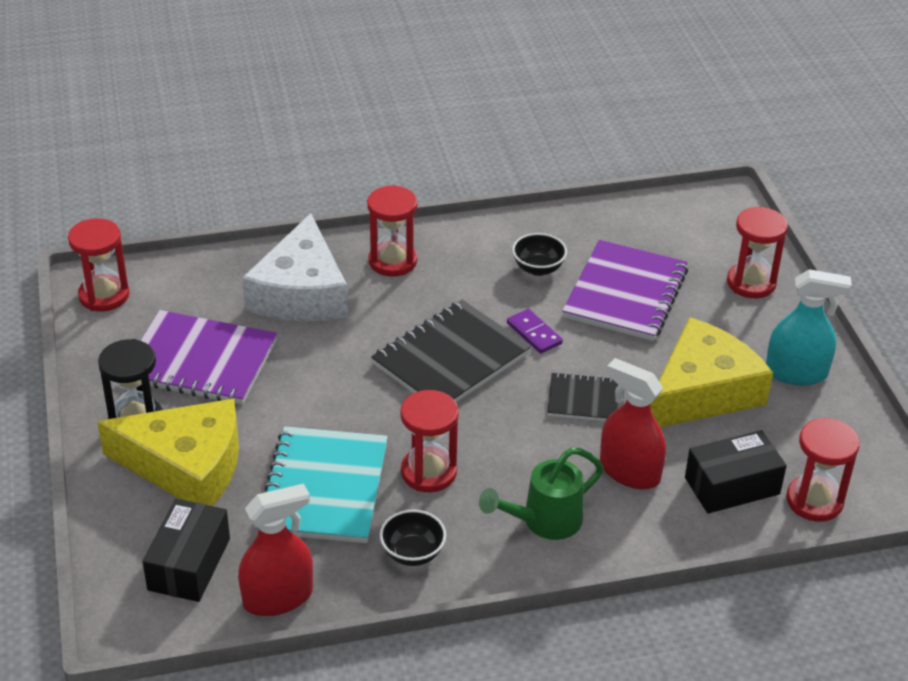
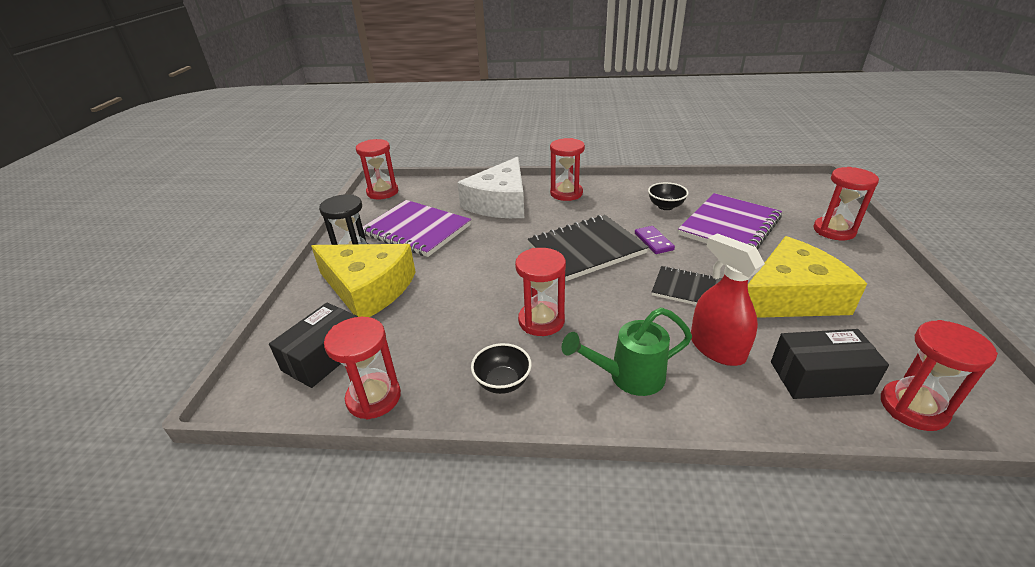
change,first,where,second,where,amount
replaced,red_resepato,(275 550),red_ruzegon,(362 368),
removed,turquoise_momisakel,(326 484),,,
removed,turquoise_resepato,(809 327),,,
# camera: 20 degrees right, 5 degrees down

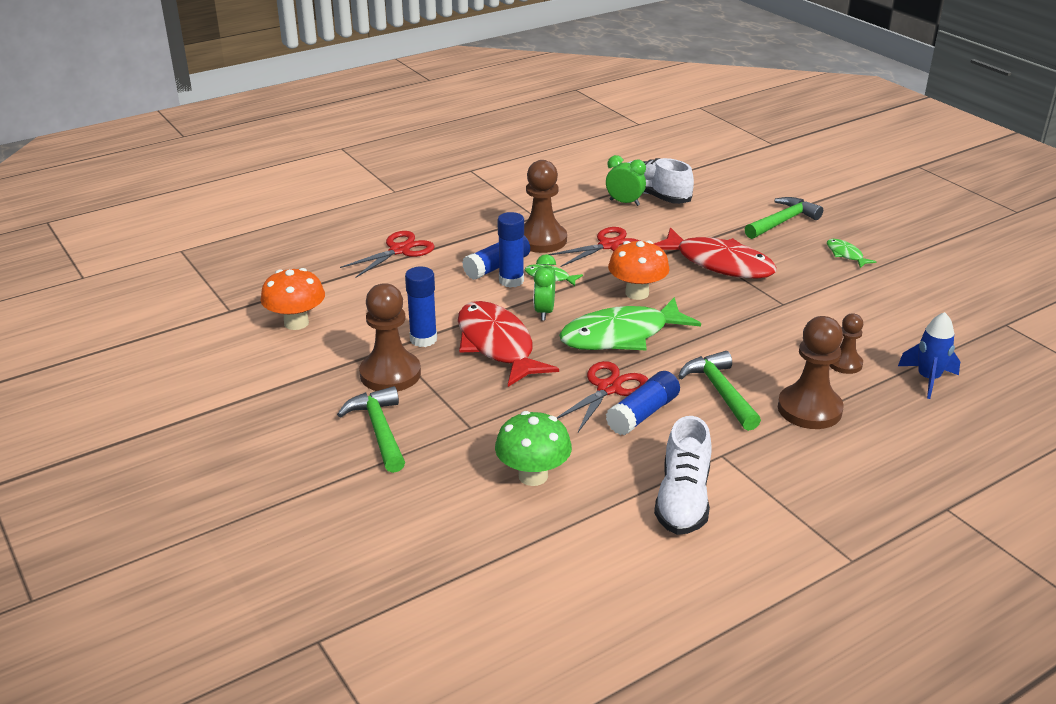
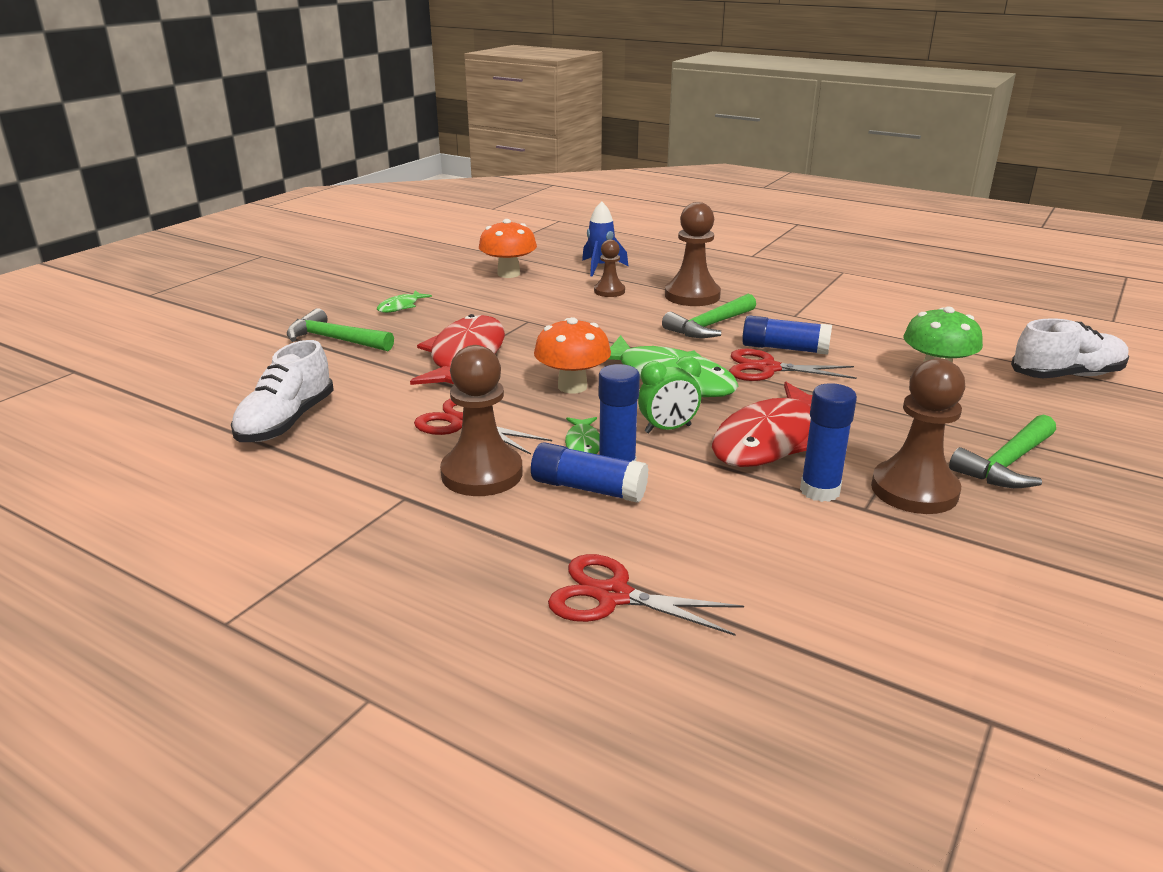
change,first,where,second,where,amount
moved,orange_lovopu,(293 299),,(508 248),
removed,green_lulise,(626 180),,,
moved,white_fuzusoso,(683 475),,(1070 348),
# camera: 115 degrees left, 5 degrees down

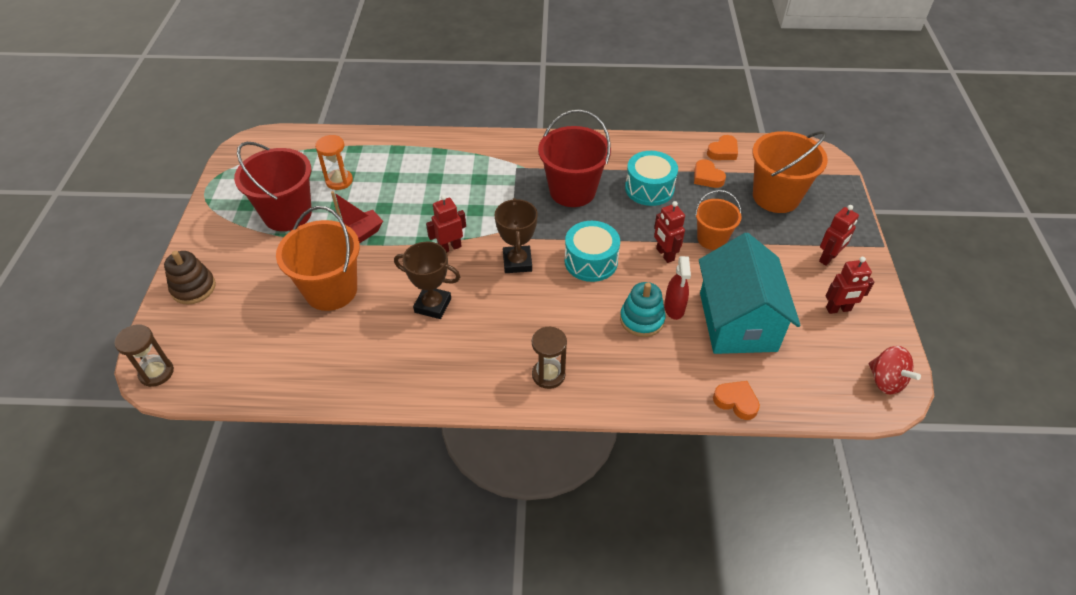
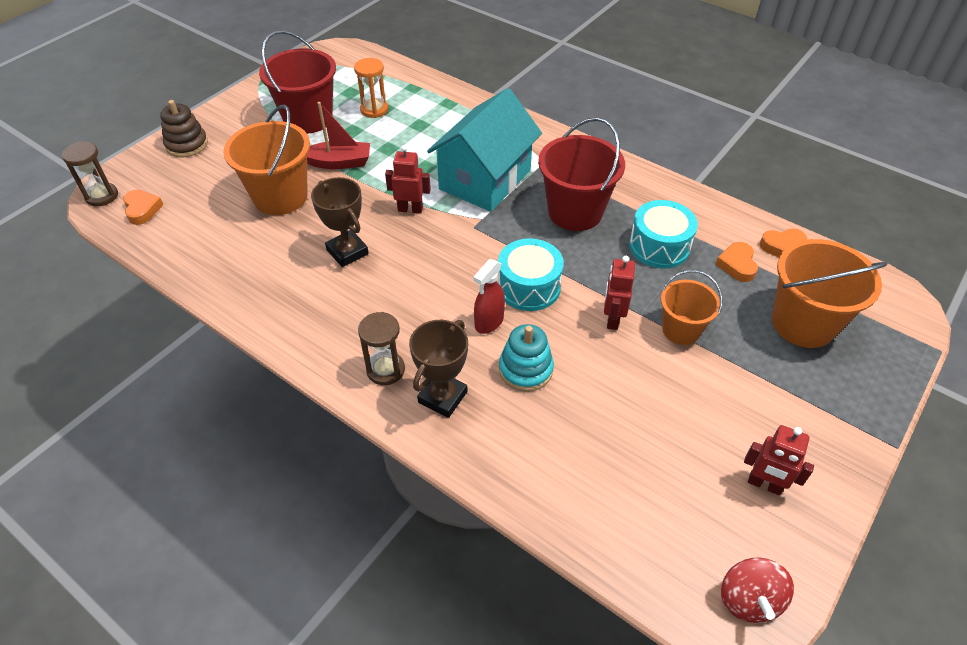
change,first,where,second,where,amount
moved,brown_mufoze,(516 235),,(438 369),
moved,red_resepato,(677 288),,(489 296),
moved,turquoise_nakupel,(750 293),,(484 150),
moved,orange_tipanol,(736 400),,(143 207),
removed,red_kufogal,(839 235),,,
# camera: 35 degrees right, 0 degrees up

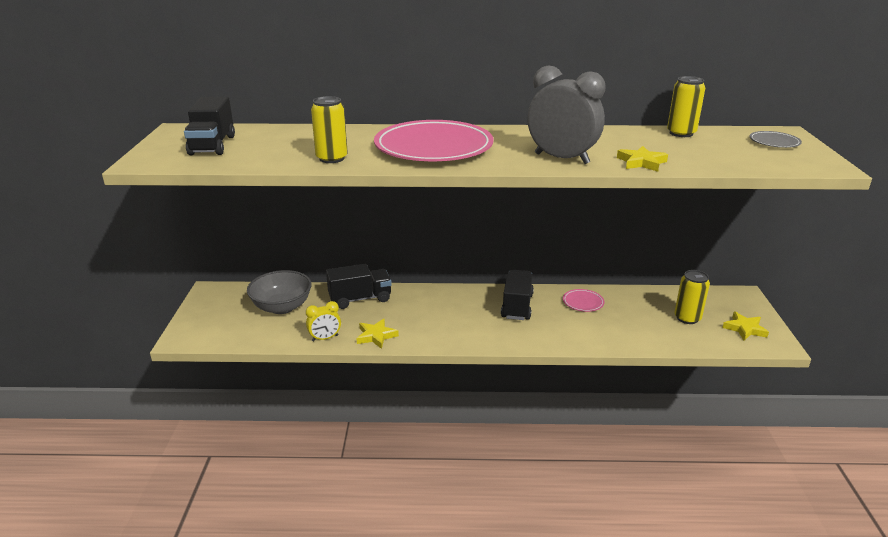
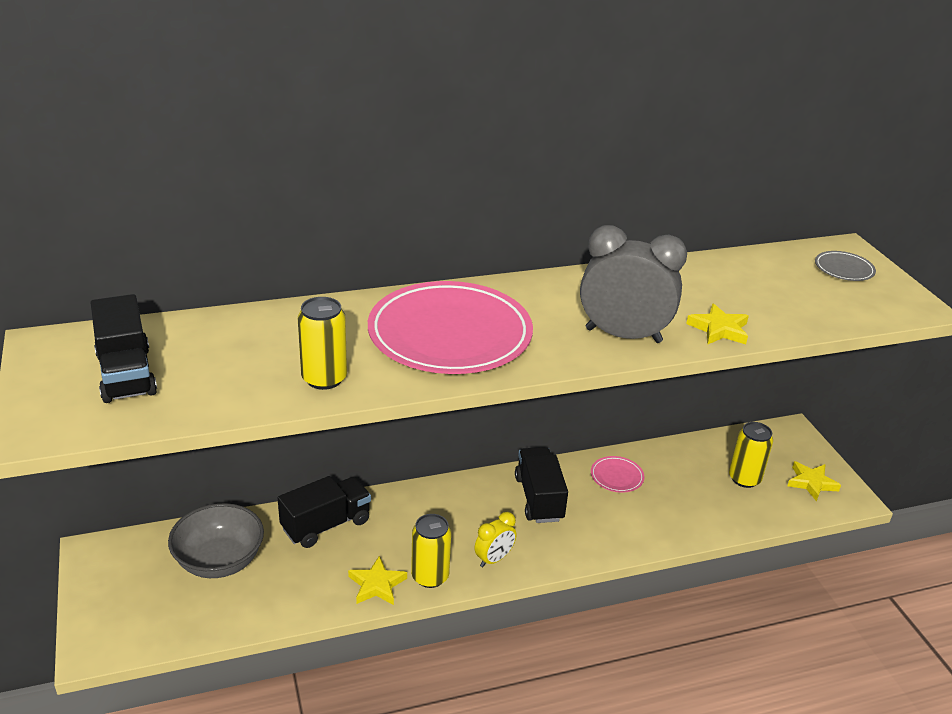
change,first,where,second,where,amount
moved,yellow_lulise,(323 321),,(495 539),
moved,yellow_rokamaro,(686 106),,(431 551),
# camera: 20 degrees left, 5 degrees up

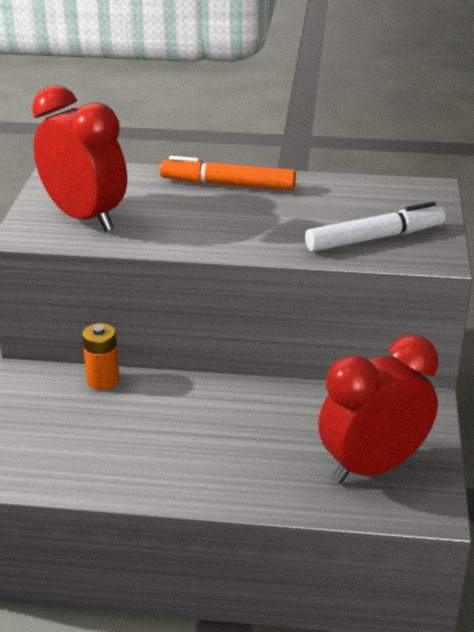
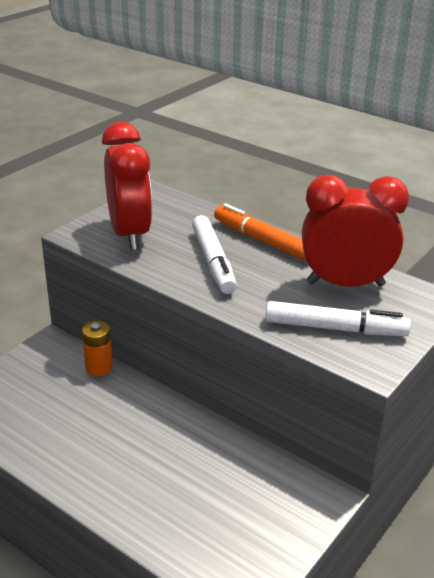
change,first,where,second,where,amount
moved,red_lulise,(378 409),,(355 231),
added,,,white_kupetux,(214 254),
# camera: 30 degrees right, 0 degrees up

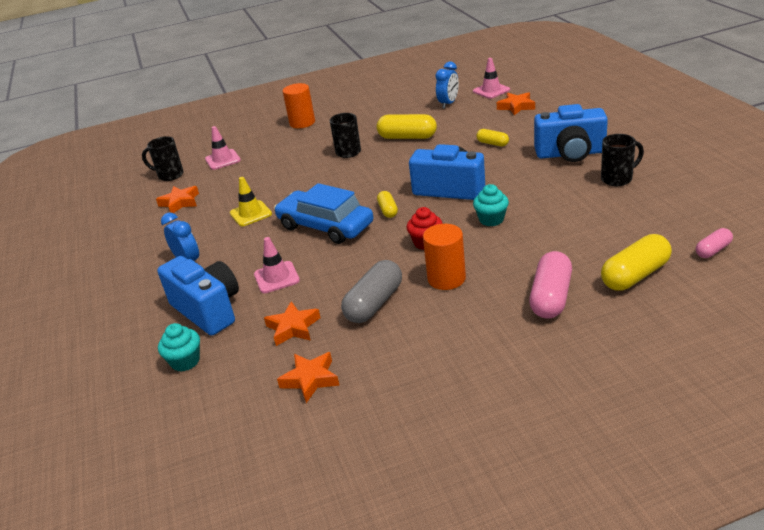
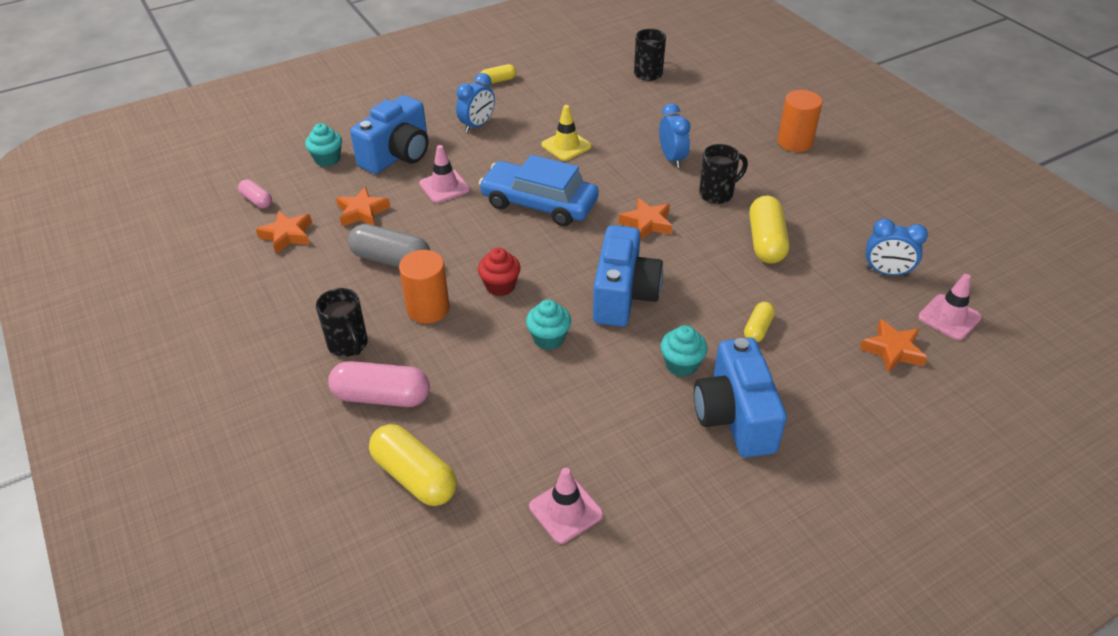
change,first,where,second,where,amount
moved,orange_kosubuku,(177 199),,(645 219),
moved,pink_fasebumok,(223 148),,(566 506),
turned,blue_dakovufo,(323 213),,(539 190),90 degrees counterclockwise
moved,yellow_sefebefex,(387 204),,(498 74),
moved,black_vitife,(622 160),,(342 322),
moved,pink_sefebefex,(714 243),,(255 193),
added,,,blue_lulise,(674 135),
added,,,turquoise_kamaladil,(683 351),
# camera: 75 degrees right, 10 degrees up

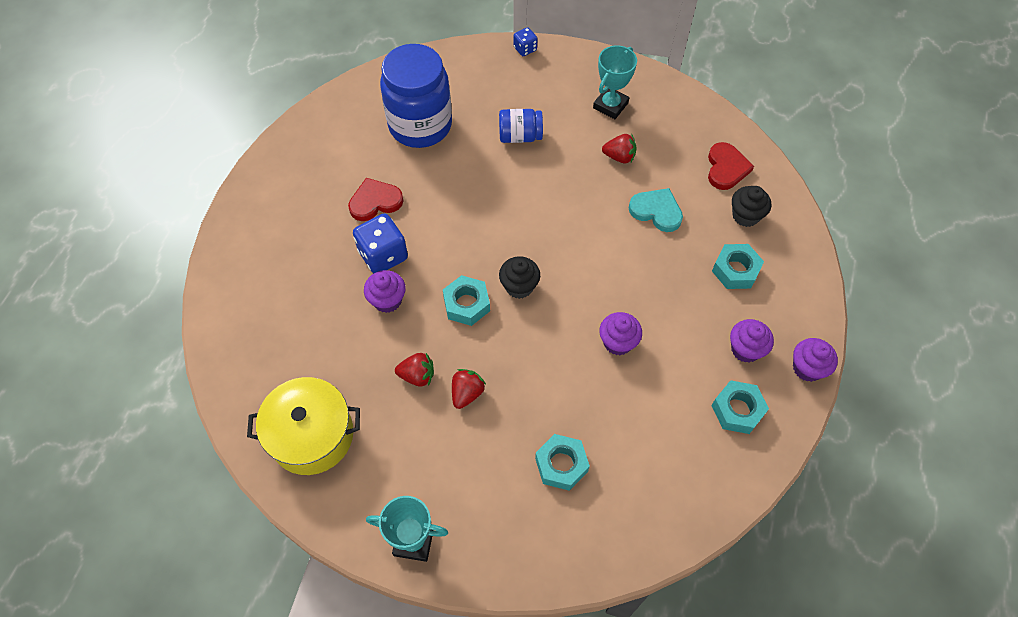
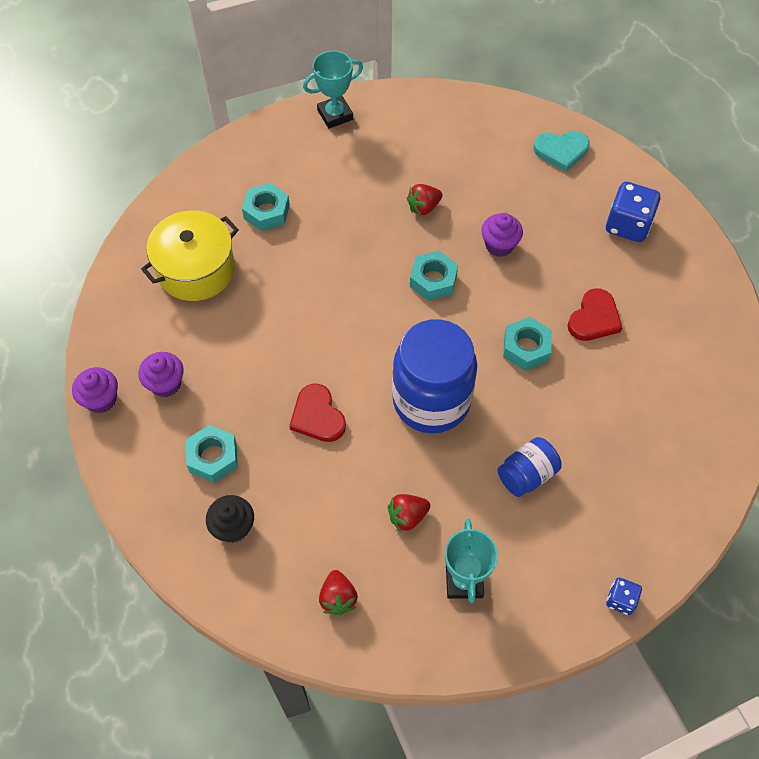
change,first,where,second,where,amount
moved,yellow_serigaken,(303 426),,(190 256),
moved,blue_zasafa,(380 243),,(633 212),
moved,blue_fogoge,(416 96),,(434 376),
moved,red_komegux,(469 389),,(338 592),
removed,black_kamaladil,(519 277),,,
removed,purple_kamaladil,(620 333),,,
moved,turquoise_tipanol,(656 210),,(562 151),
moved,red_tipanol,(731 166),,(317 413),
moved,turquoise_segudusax,(740 407),,(527 344),
# camera: 145 degrees right, 0 degrees up

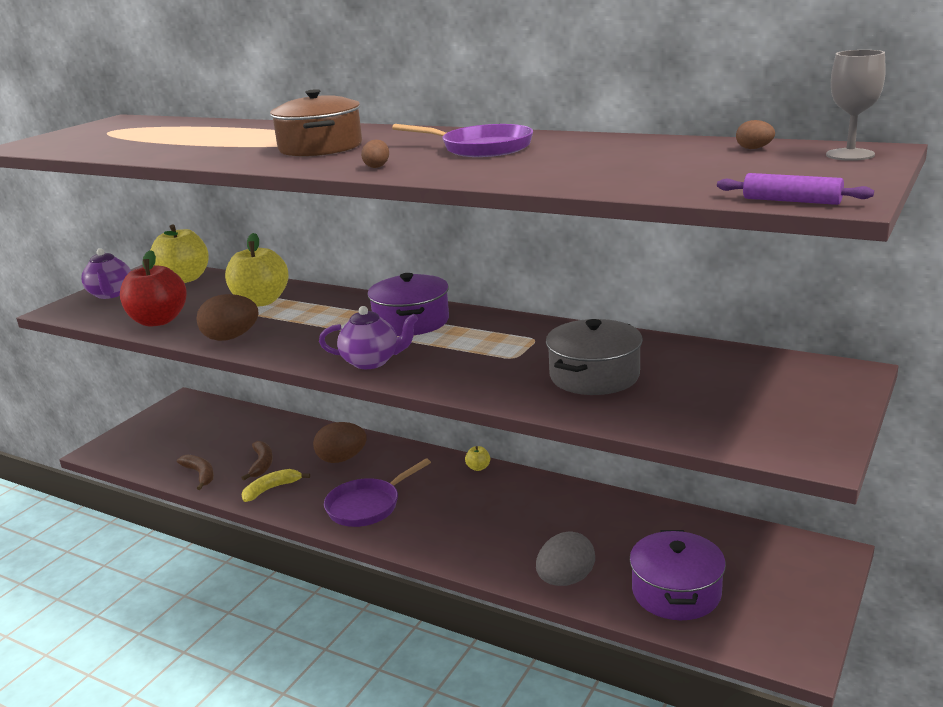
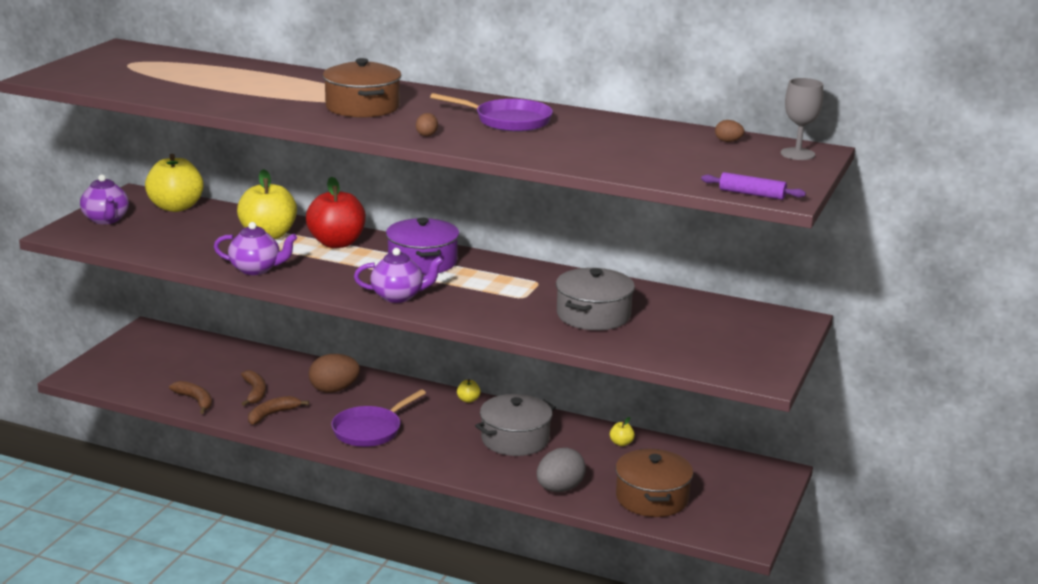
change,first,where,second,where,amount
moved,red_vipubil,(153 288),,(336 212),
replaced,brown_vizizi,(227 317),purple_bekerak,(255 248),
recoloured,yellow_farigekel,(275 485),brown_farigekel,(278 410),
recoloured,purple_serigaken,(678 575),brown_serigaken,(654 483),
added,,,grey_serigaken,(515 425),
added,,,yellow_vipubil,(622 431),
# camera: 10 degrees left, 0 degrees up

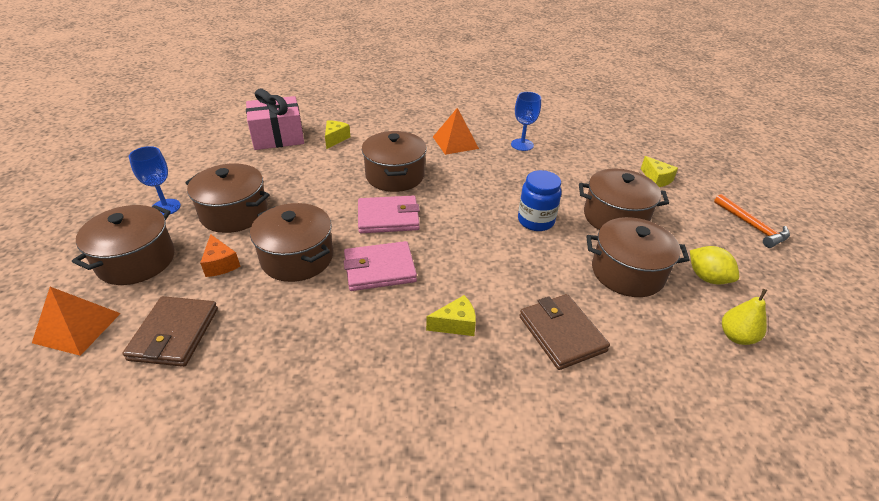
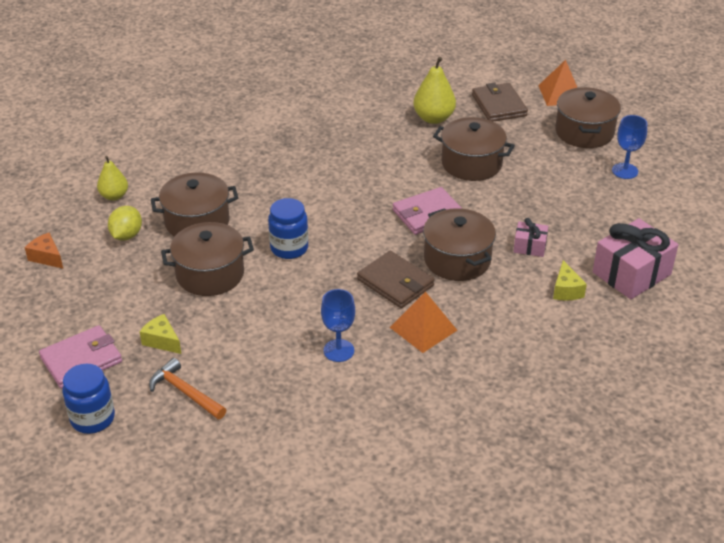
change,first,where,second,where,amount
removed,brown_serigaken,(227 198),,,
moved,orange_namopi,(220 255),,(44 250),
moved,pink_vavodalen,(380 266),,(80 357),
removed,yellow_namopi,(451 315),,,
moved,brown_vavodalen,(564 332),,(396 279),
turned,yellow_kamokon,(714 265),,(125 223),75 degrees clockwise
moved,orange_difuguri,(752 221),,(187 389),
added,,,blue_fogoge,(88 399),
added,,,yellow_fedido,(434 90),
added,,,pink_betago,(530 237),
# camera: 160 degrees right, 0 degrees up

